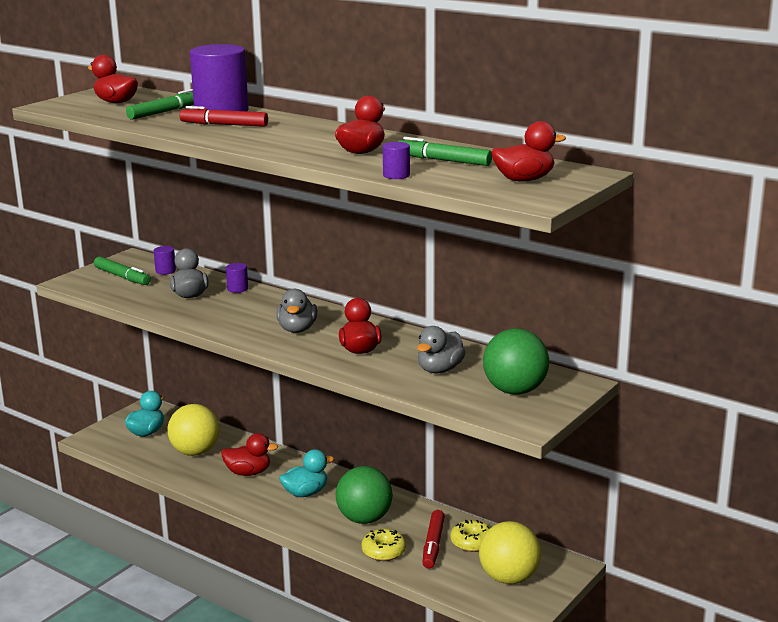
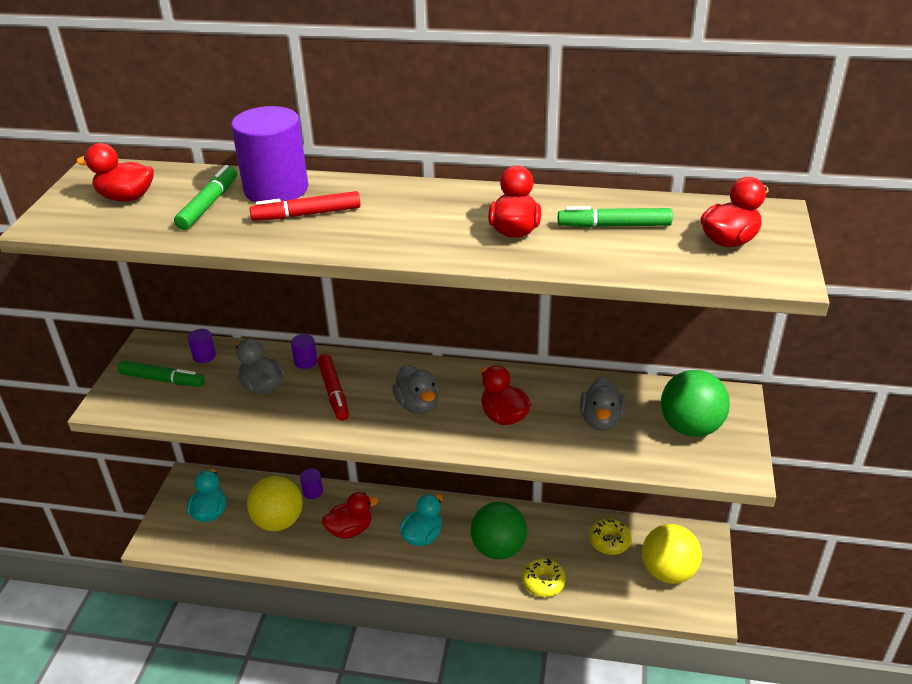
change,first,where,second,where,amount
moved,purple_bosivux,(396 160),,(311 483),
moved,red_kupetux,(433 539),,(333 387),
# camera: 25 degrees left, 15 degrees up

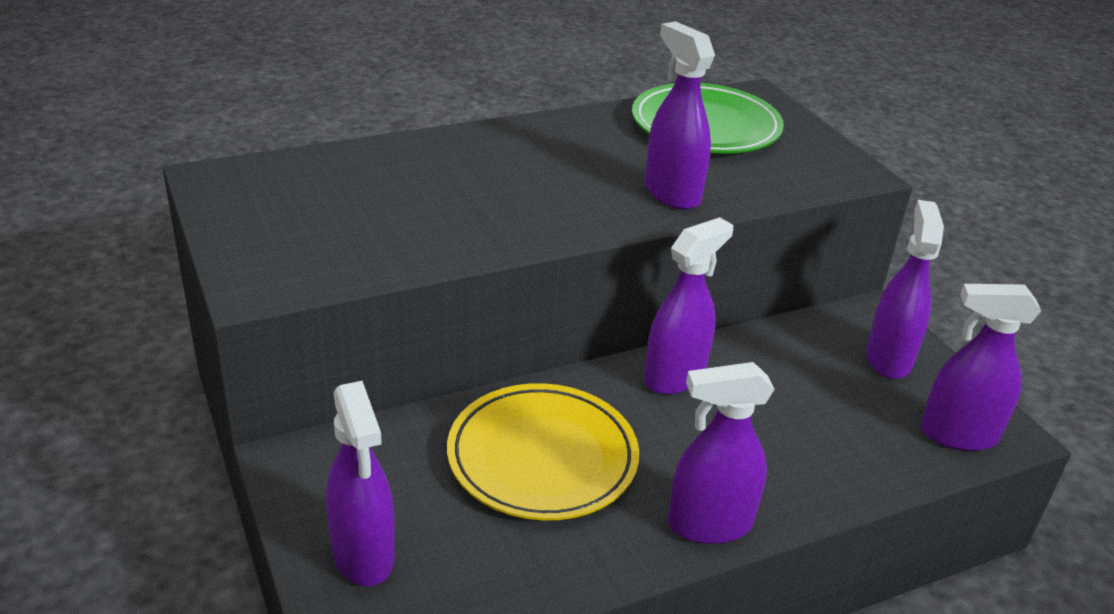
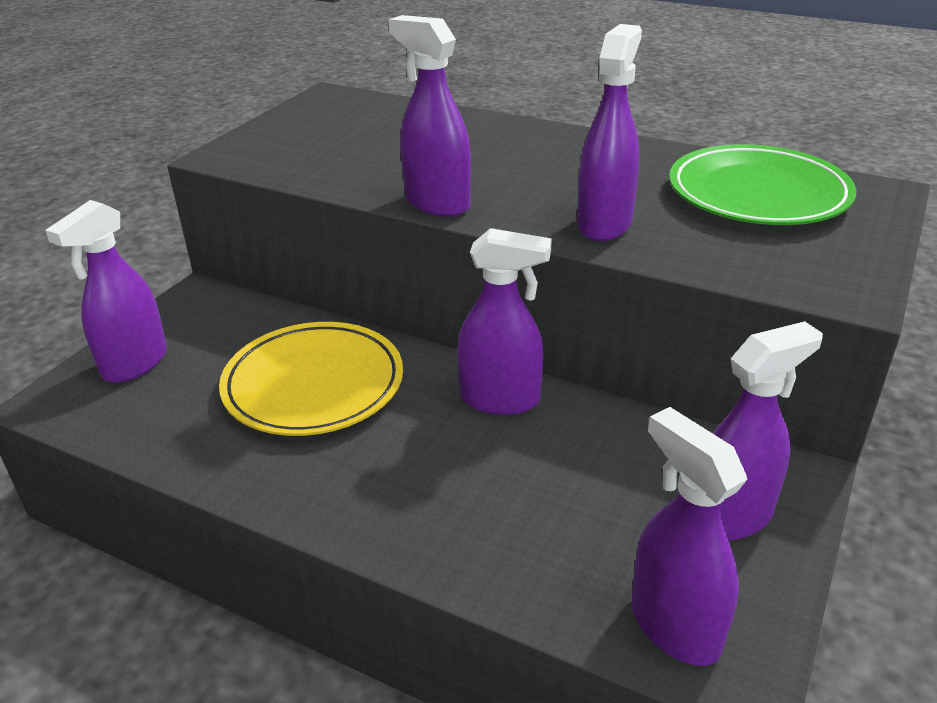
change,first,where,second,where,amount
moved,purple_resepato,(721 453),,(430 116),
# camera: 55 degrees right, 0 degrees up

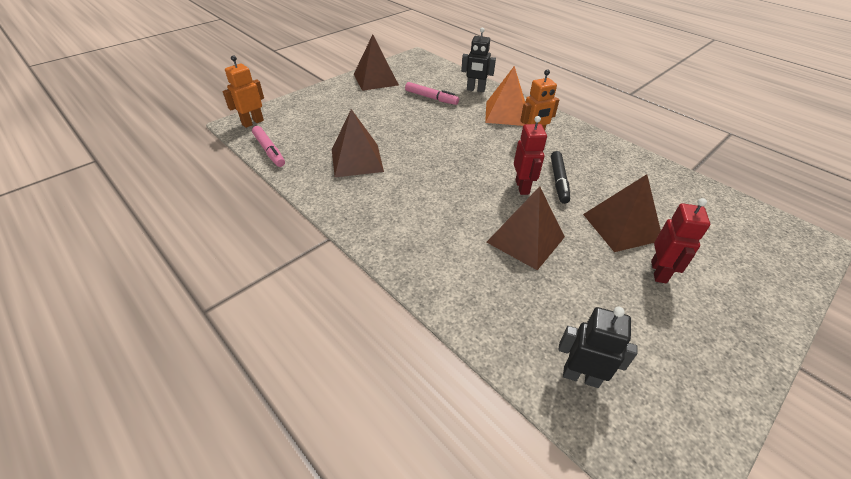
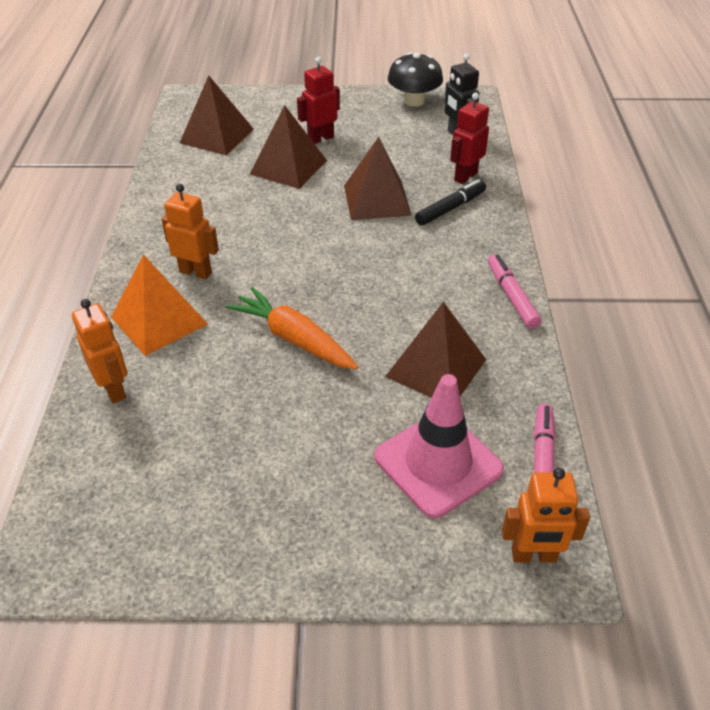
change,first,where,second,where,amount
moved,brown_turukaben,(376 63),,(217 115),
moved,pink_kupetux,(432 93),,(514 291),
recoloured,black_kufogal,(478 59),orange_kufogal,(99 351),
moved,red_kufogal,(530 155),,(469 138),
moved,black_kupetux,(560 177),,(450 202),
added,,,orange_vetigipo,(292 328),
added,,,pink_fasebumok,(439 446),
added,,,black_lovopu,(415 79),
# camera: 135 degrees left, 0 degrees up

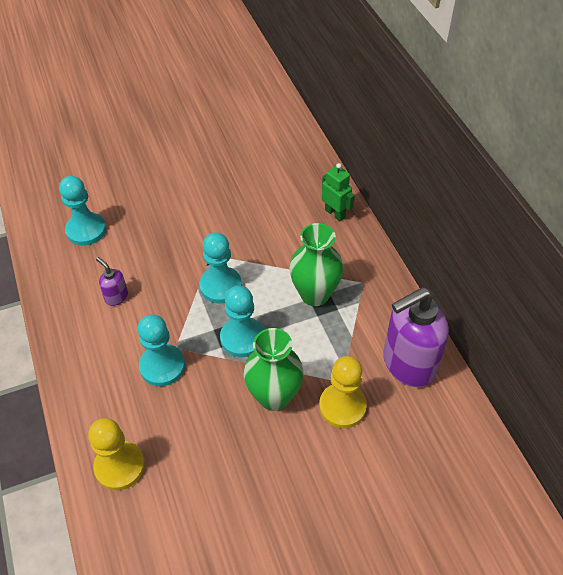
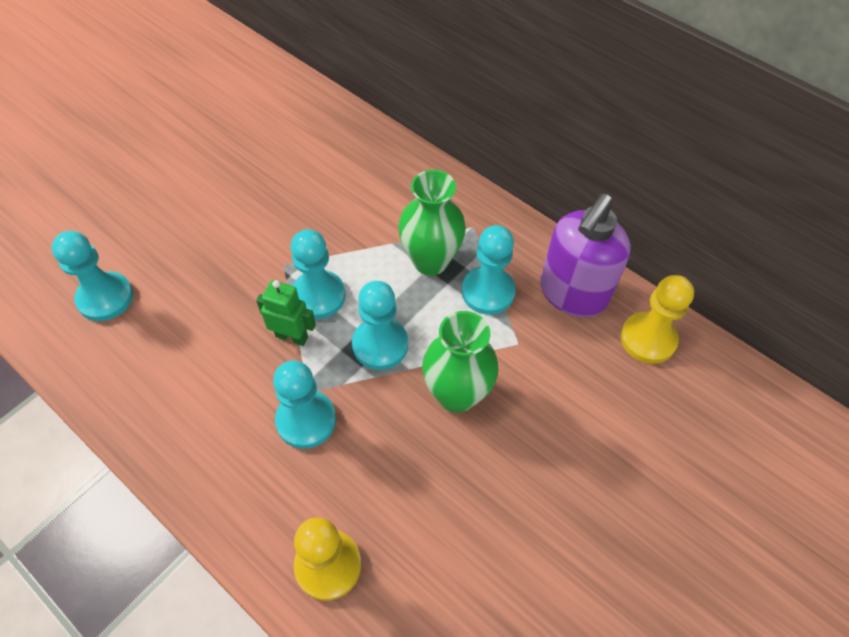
change,first,where,second,where,amount
removed,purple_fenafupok,(112 281),,,
moved,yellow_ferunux,(343 392),,(657 319),
moved,green_kufogal,(338 192),,(286 313),
added,,,turquoise_ferunux,(489 270),
# camera: 30 degrees left, 5 degrees up

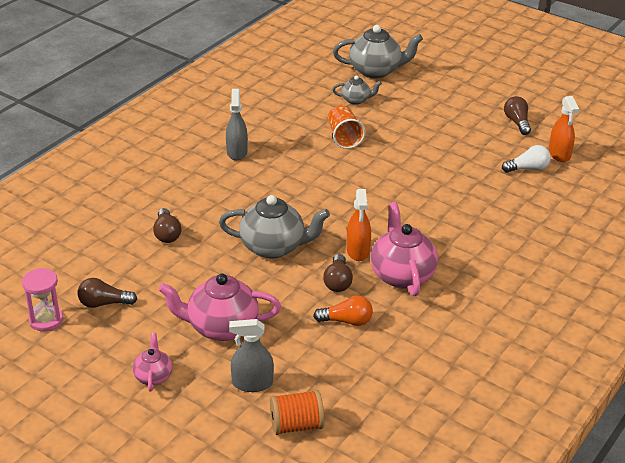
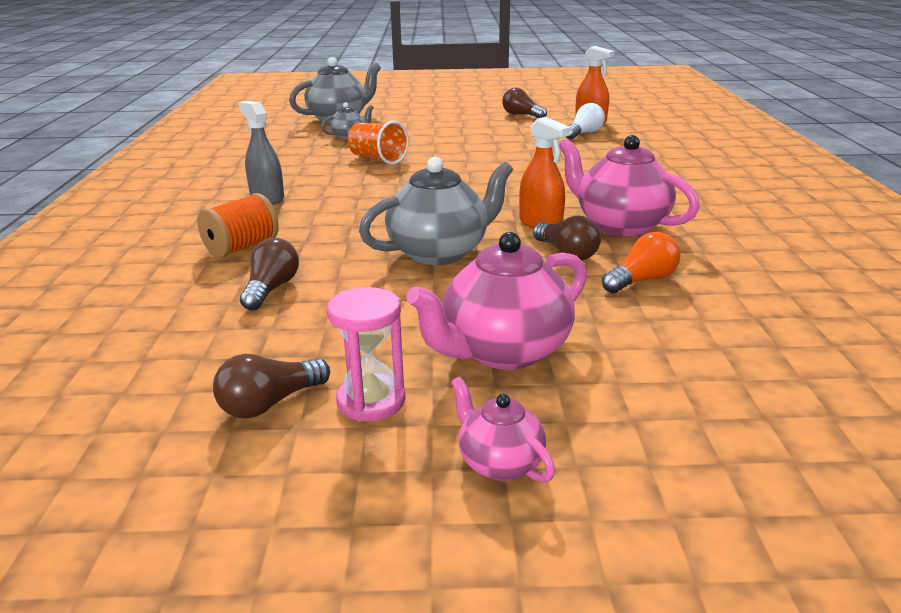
change,first,where,second,where,amount
moved,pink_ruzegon,(42 299),,(366 354),
turned,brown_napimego,(167 225),,(269 274),120 degrees counterclockwise
removed,grey_resepato,(251 355),,,
moved,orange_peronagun,(297 412),,(238 225),
# camera: 35 degrees left, 10 degrees down

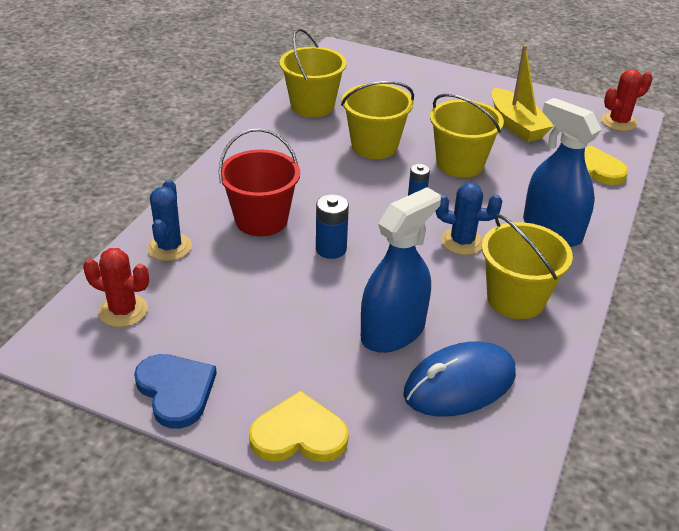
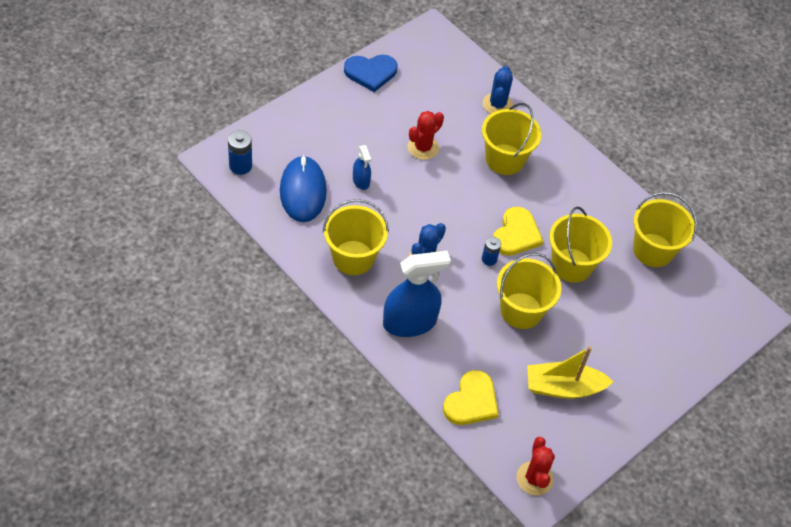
change,first,where,second,where,amount
moved,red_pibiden,(116 287),,(426 135),
turned,blue_pibiden,(169 220),,(498 90),75 degrees clockwise
recoloured,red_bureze,(259 182),yellow_bureze,(511 139),
moved,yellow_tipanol,(299 426),,(518 231),
moved,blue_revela,(332 226),,(240 152),
resized,blue_resepato,(401 270),,(362 167),x0.49
# camera: 110 degrees right, 15 degrees up

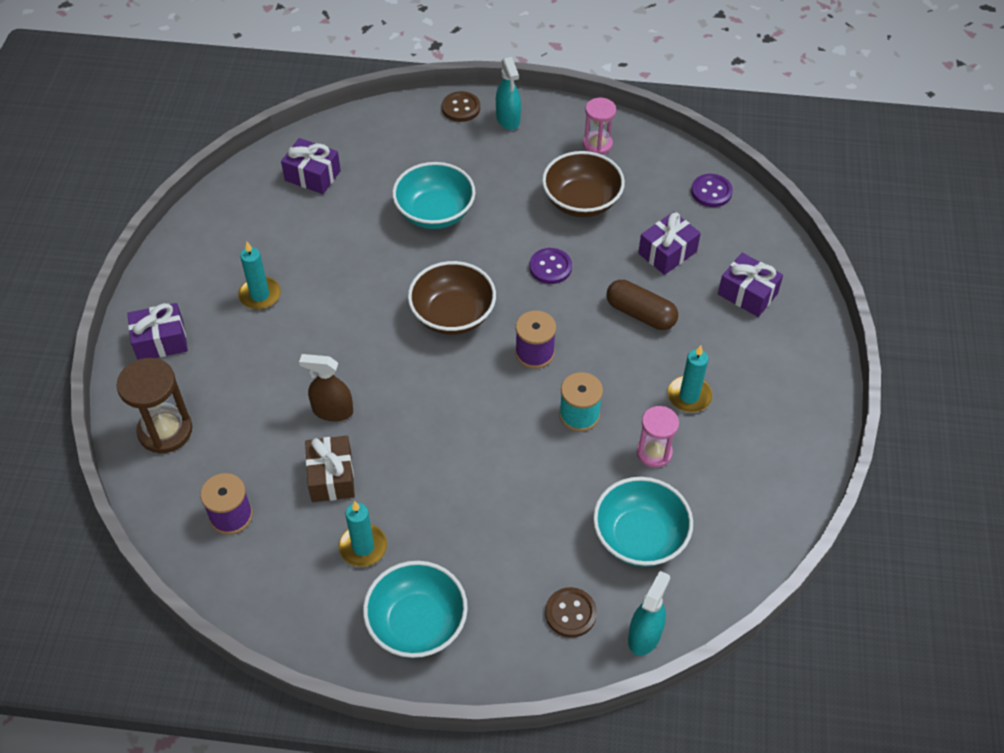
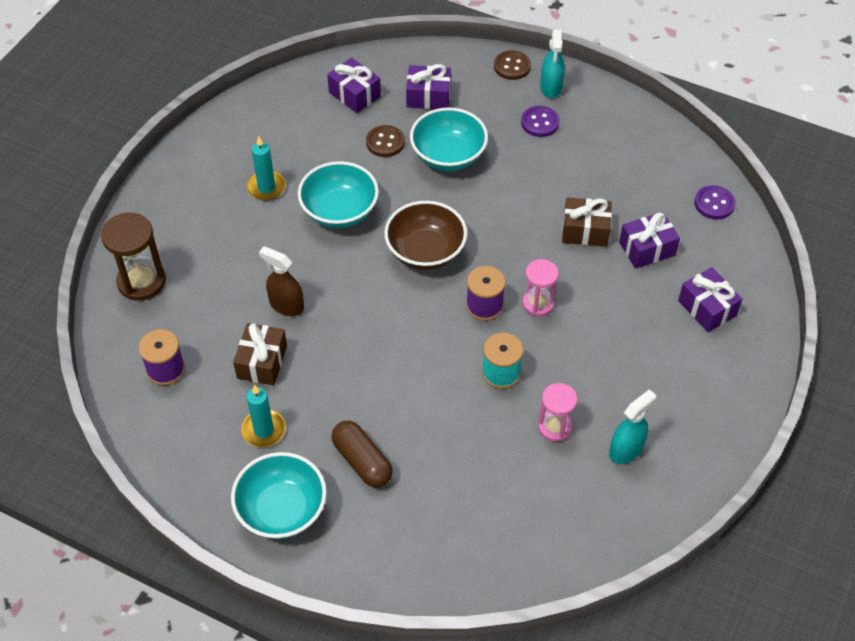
change,first,where,second,where,amount
moved,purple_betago,(157 331),,(428 86),
moved,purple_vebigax,(550 266),,(540 121),
removed,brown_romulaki,(583 184),,,
moved,brown_vebigax,(571 612),,(385 141),
moved,pink_ruzegon,(599 126),,(540 287),
moved,turquoise_romulaki,(643 522),,(338 194),
moved,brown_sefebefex,(642 305),,(362 454),
moved,turquoise_resepato,(649 613),,(632 426),
removed,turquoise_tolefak,(689 378),,,
added,,,brown_betago,(587 222),
# camera: 20 degrees right, 0 degrees up

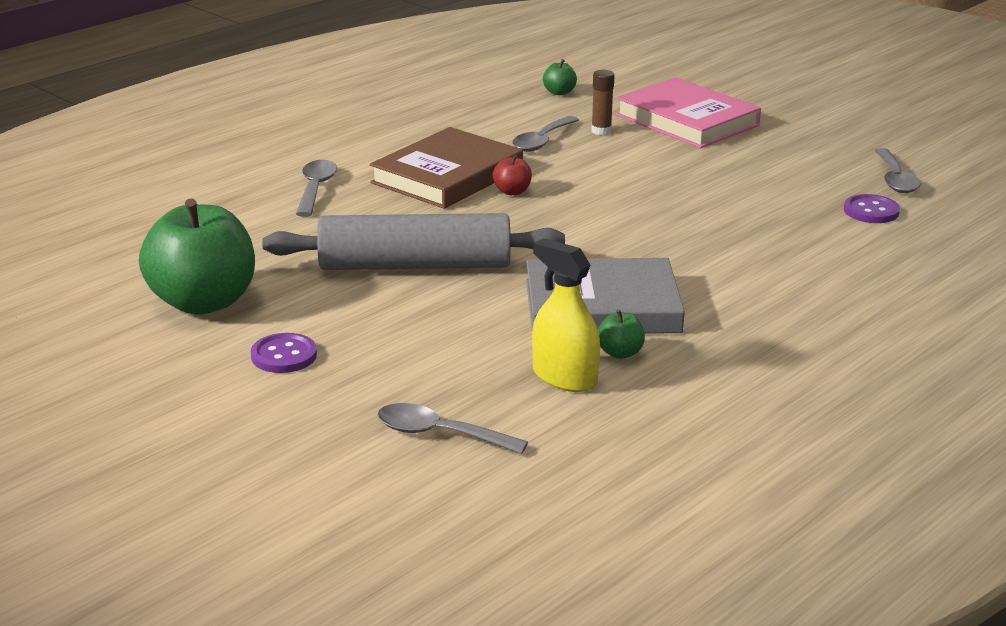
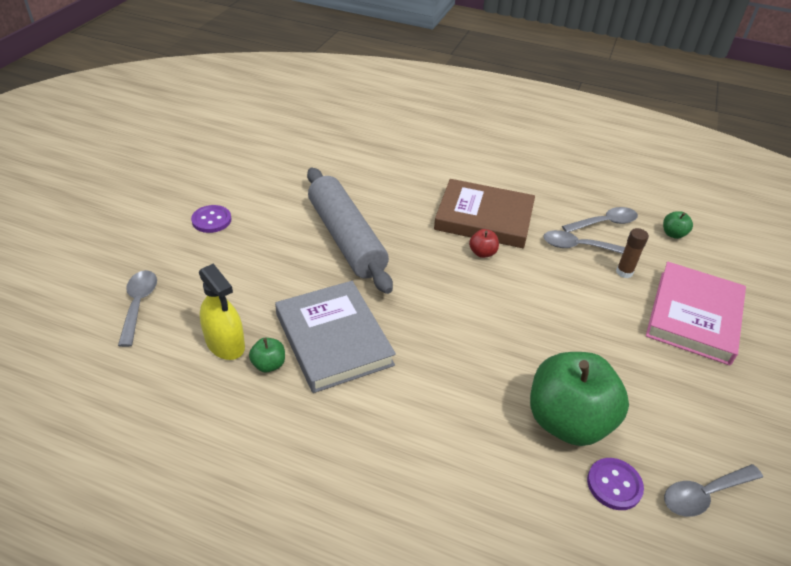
change,first,where,second,where,amount
moved,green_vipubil,(197 256),,(579 399),
moved,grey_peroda,(316 188),,(600 219),
turned,yellow_resepato,(566 315),,(222 312),120 degrees clockwise
# camera: 65 degrees right, 15 degrees up

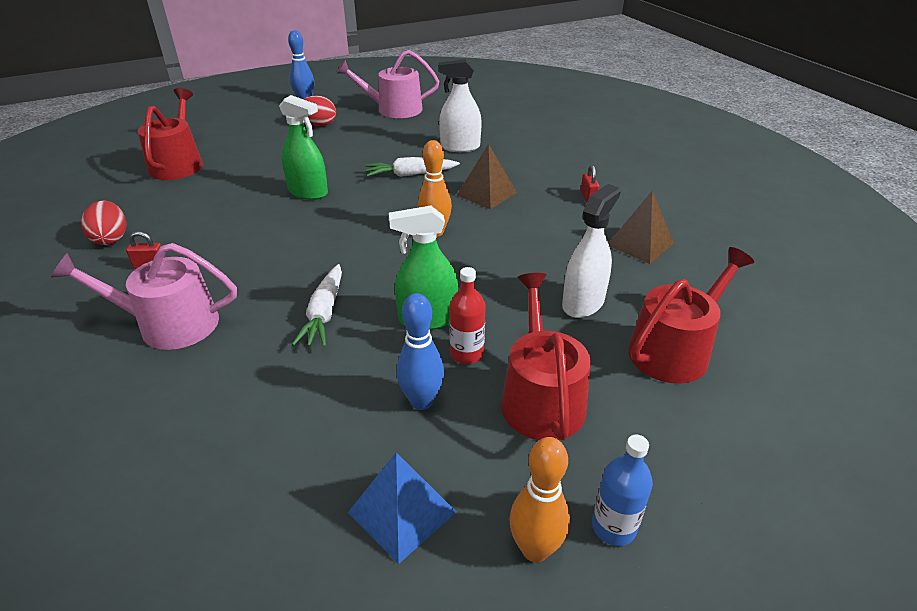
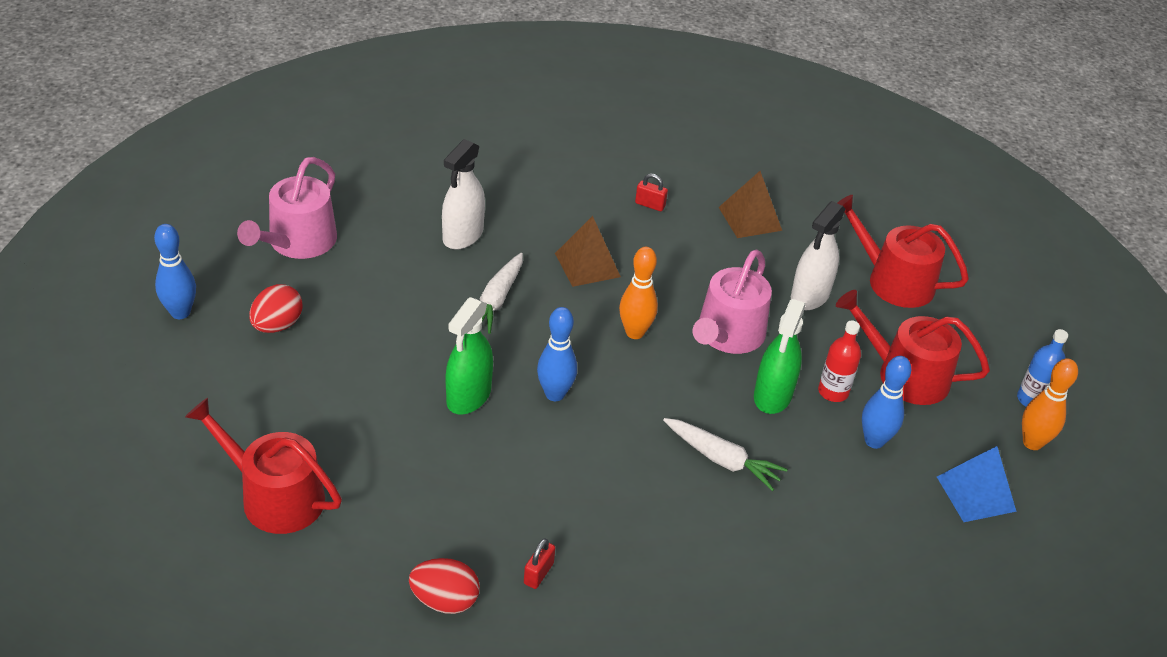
change,first,where,second,where,amount
moved,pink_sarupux,(144 296),,(732 301),
turned,green_resepato,(303 147),,(469 355),150 degrees clockwise
turned,white_resepato,(591 251),,(818 255),120 degrees counterclockwise
turned,red_sarupux,(691 315),,(903 251),45 degrees counterclockwise
added,,,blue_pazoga,(557 354),
# camera: 65 degrees left, 5 degrees up

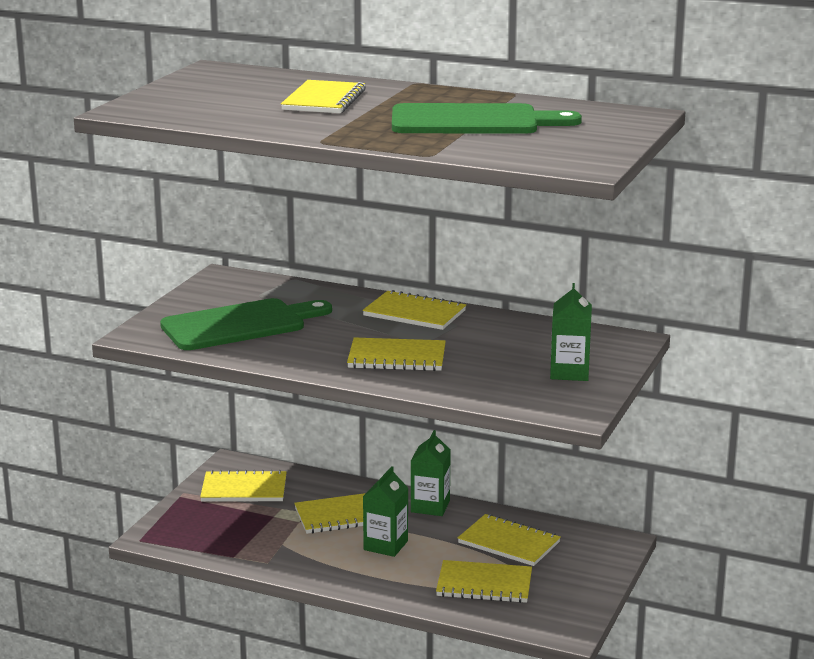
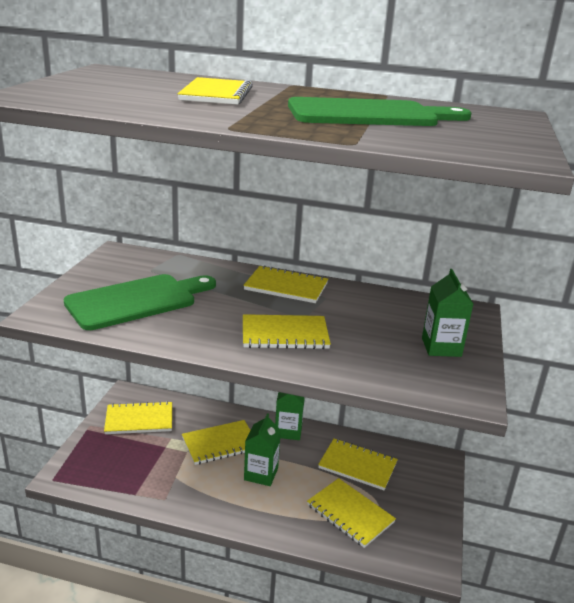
change,first,where,second,where,amount
turned,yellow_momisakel,(484 581),,(351 513),45 degrees clockwise
# camera: 10 degrees left, 5 degrees up

